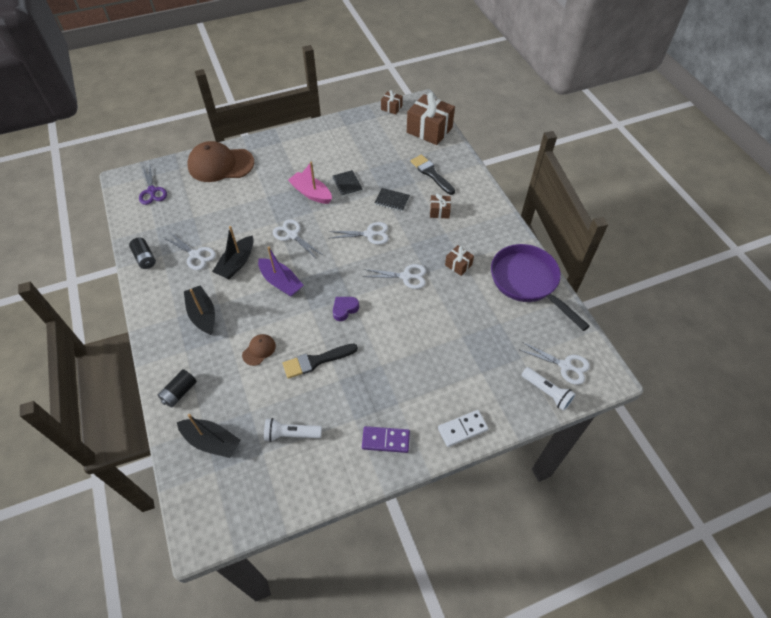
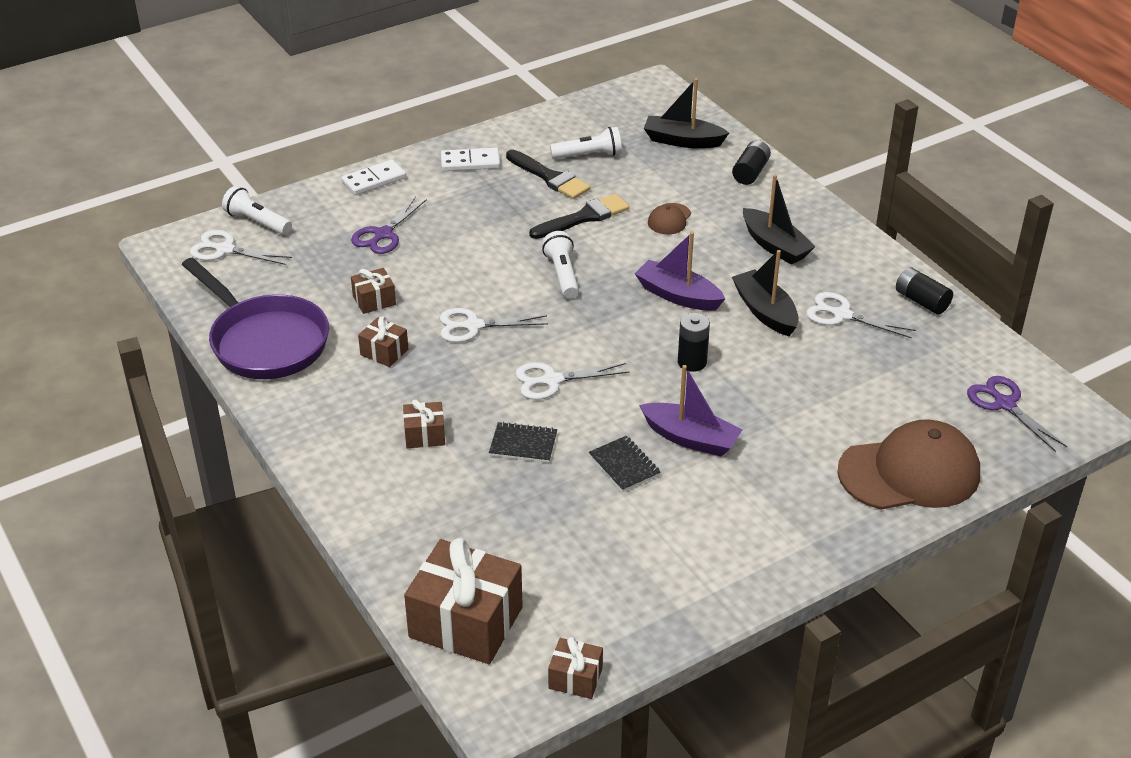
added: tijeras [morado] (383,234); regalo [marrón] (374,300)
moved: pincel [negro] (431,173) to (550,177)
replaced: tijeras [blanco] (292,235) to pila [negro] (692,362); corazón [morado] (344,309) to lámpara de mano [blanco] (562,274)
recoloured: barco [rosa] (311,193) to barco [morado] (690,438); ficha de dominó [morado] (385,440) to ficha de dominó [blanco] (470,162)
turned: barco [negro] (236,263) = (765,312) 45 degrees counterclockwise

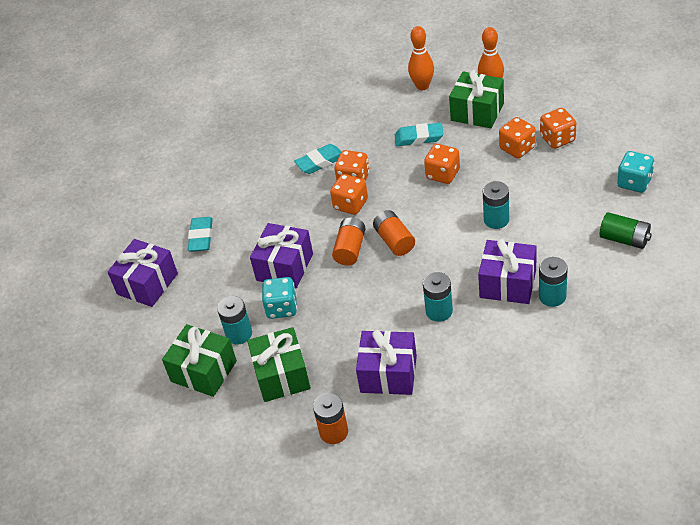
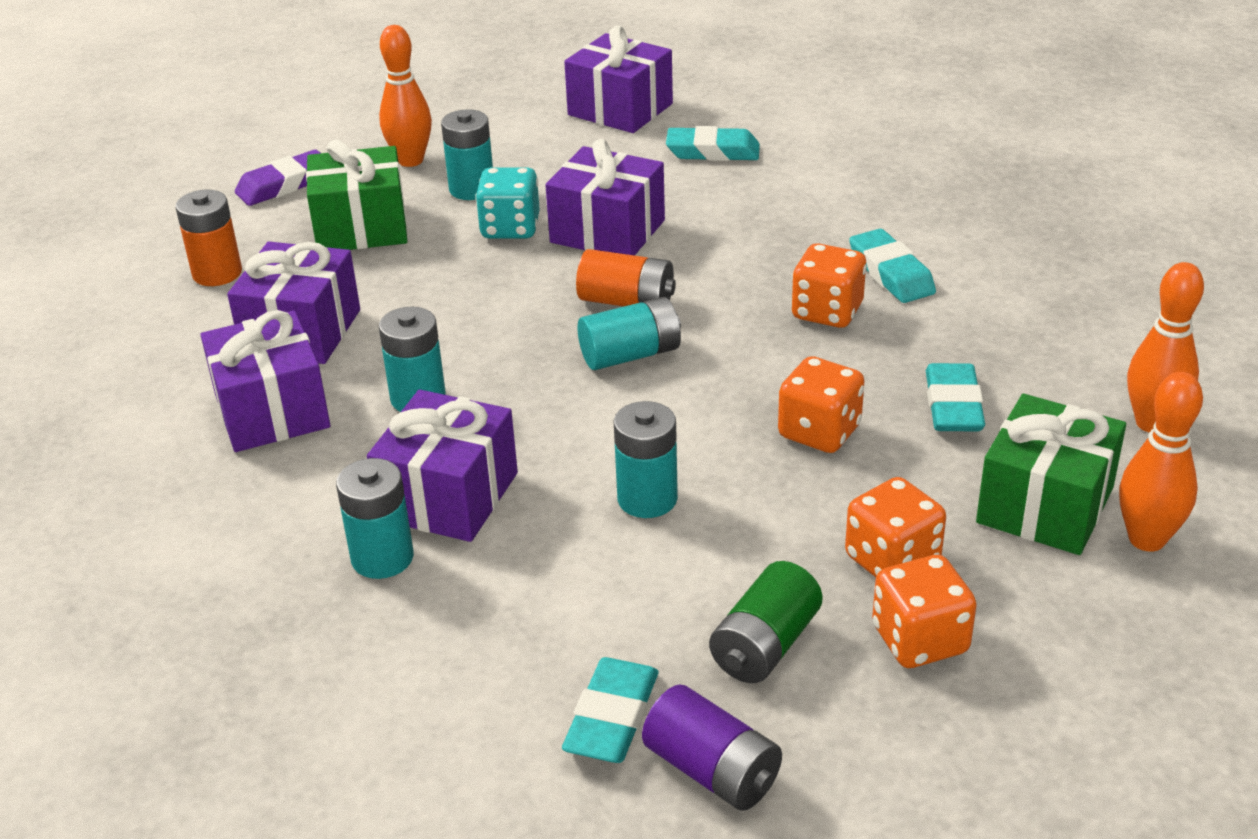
removed: dado [naranja] (350,204)
added: goma de borrar [morado] (284,185); regalo [morado] (272,411); goma de borrar [turquesa] (612,718)
moved: pila [verde] (624,239) to (765,645)
replaced: dado [turquesa] (634,182) to pila [morado] (712,771); regalo [verde] (204,371) to bolo [naranja] (410,160)
recoloured: pila [naranja] (394,241) to pila [turquesa] (630,355)

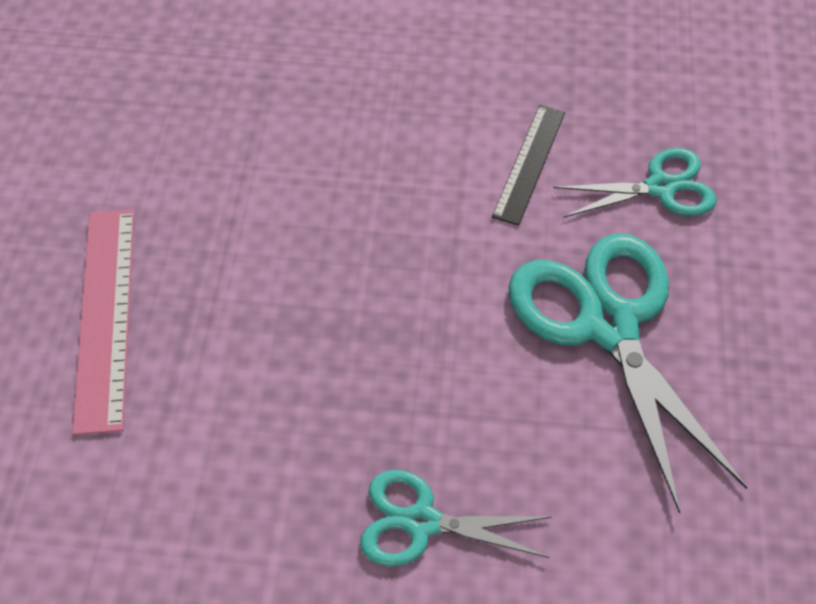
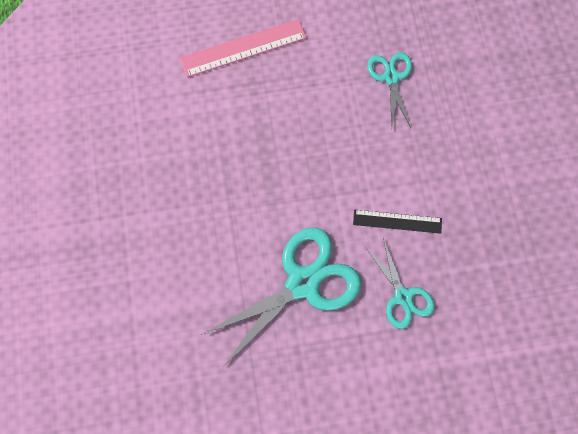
moved: tijeras [turquesa] (422,522) to (391,77)

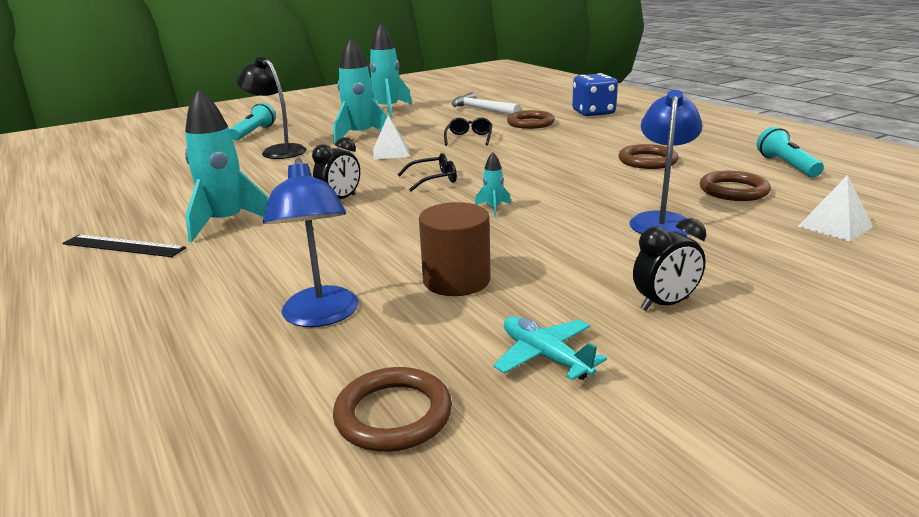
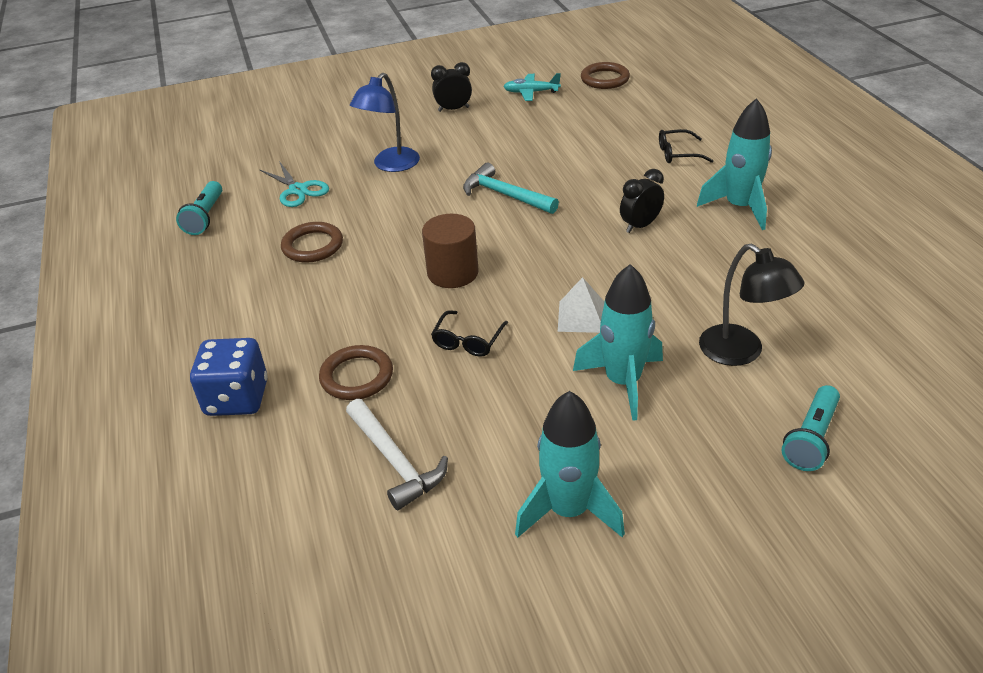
removed: lámpara [azul] (321,316); pirámide [blanco] (835,226); regla [negro] (123,246)
moved: gafas [negro] (433,179) to (678,154); cilindro [marrón] (456,280) to (453,273)
replaced: cohete [turquesa] (493,208) to martillo [turquesa] (505,195); anillo [marrón] (733,190) to tijeras [turquesa] (298,190)
turned: avión [turquesa] (545,357) = (531,92) 120 degrees clockwise

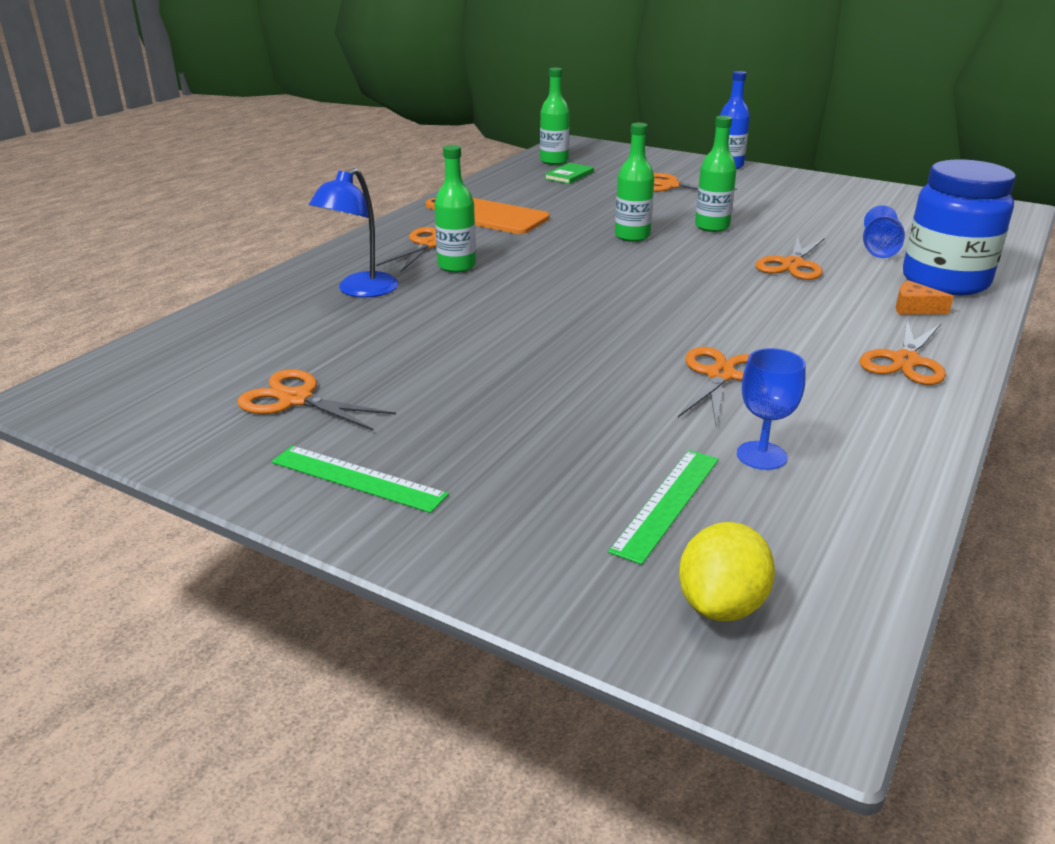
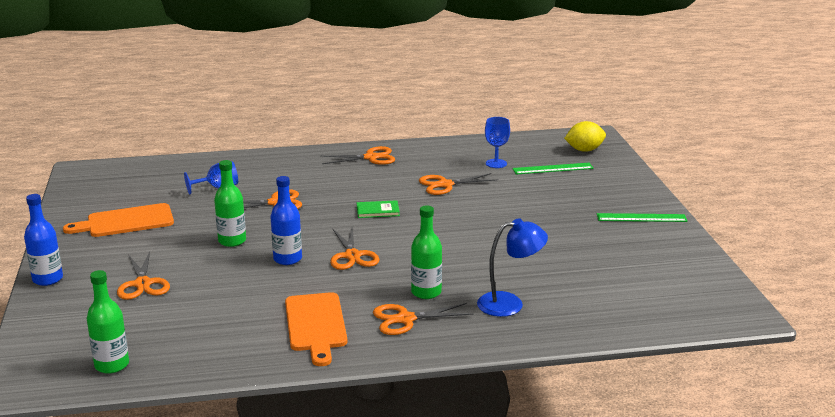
removed: tarro [azul] (945,281); queso [naranja] (914,308)
added: tabla de cortar [naranja] (126,222)
moved: libro [verde] (569,175) to (377,211); tijeras [naranja] (295,399) to (352,256)
recoloured: botella [verde] (632,236) to botella [azul] (287,259)
turned: regla [verde] (358,478) = (641,218) 75 degrees counterclockwise

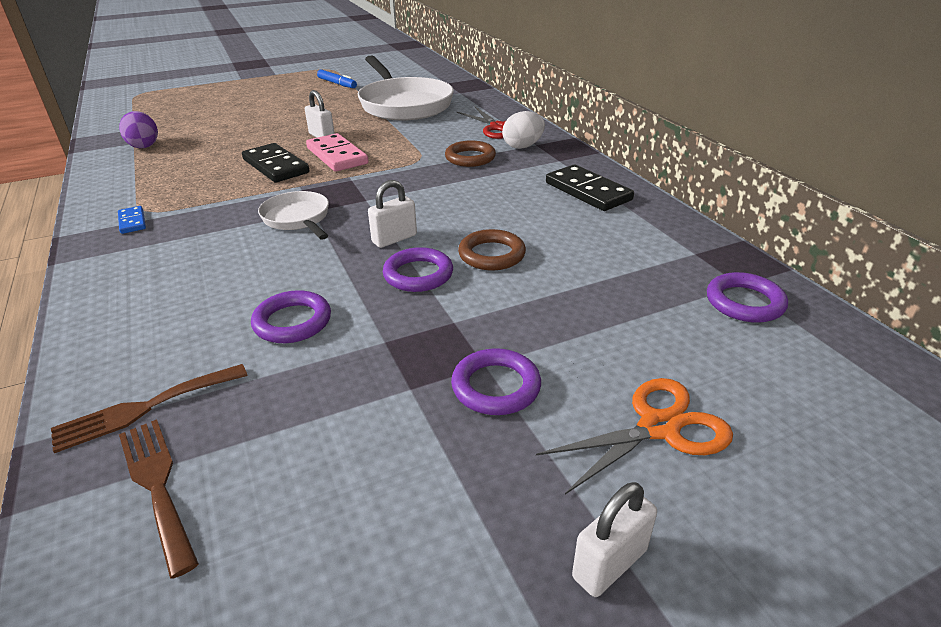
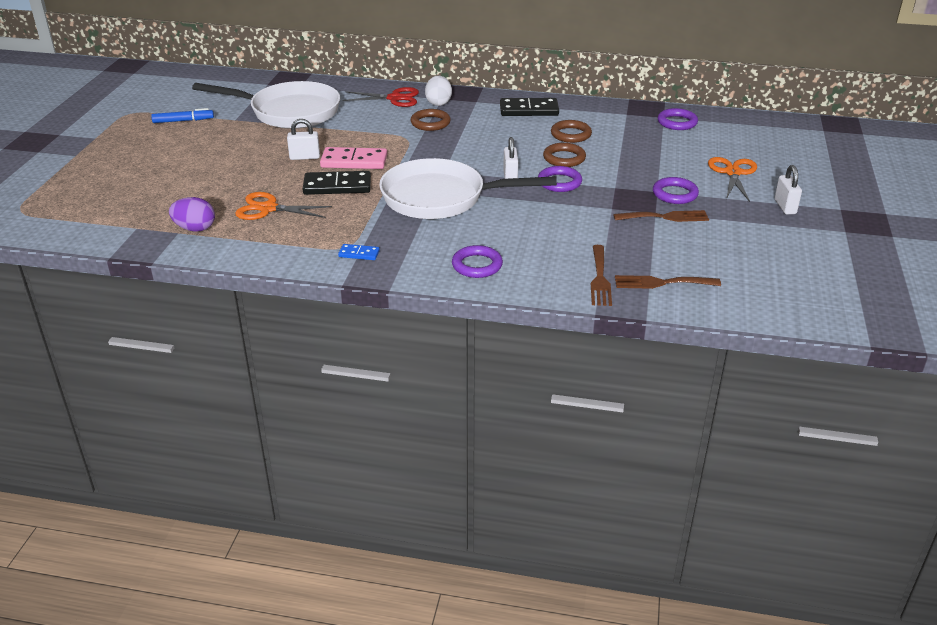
added: anillo [marrón] (571,134); tijeras [naranja] (268,208); tenedor [marrón] (665,217)
moved: anillo [morado] (292,322) to (477,265)
resized: sartén [blanco] (297,219) = (440,198) x1.97

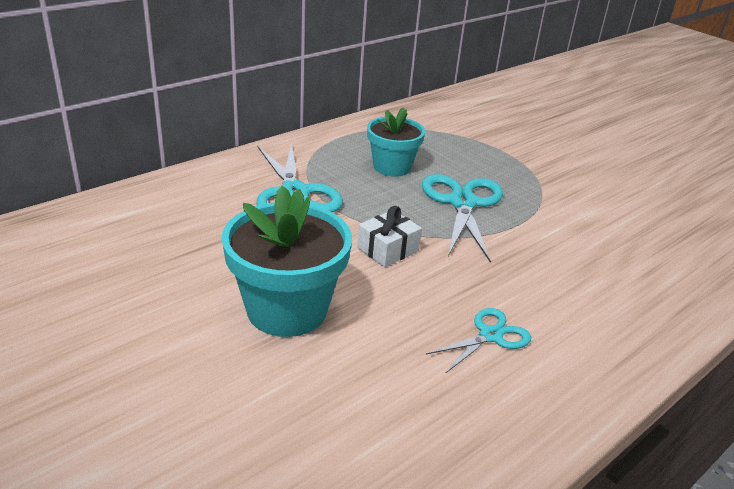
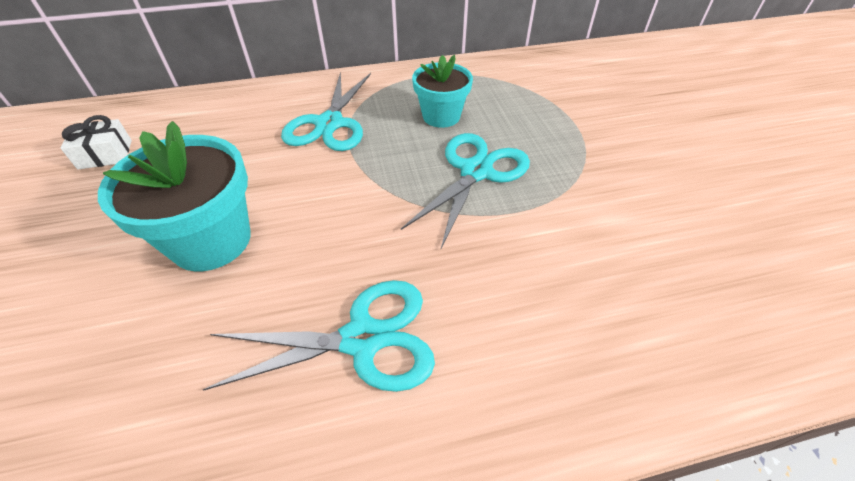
moved: regalo [blanco] (388,249) to (105,154)
resized: tijeras [turquesa] (490,336) = (362,339) x1.75

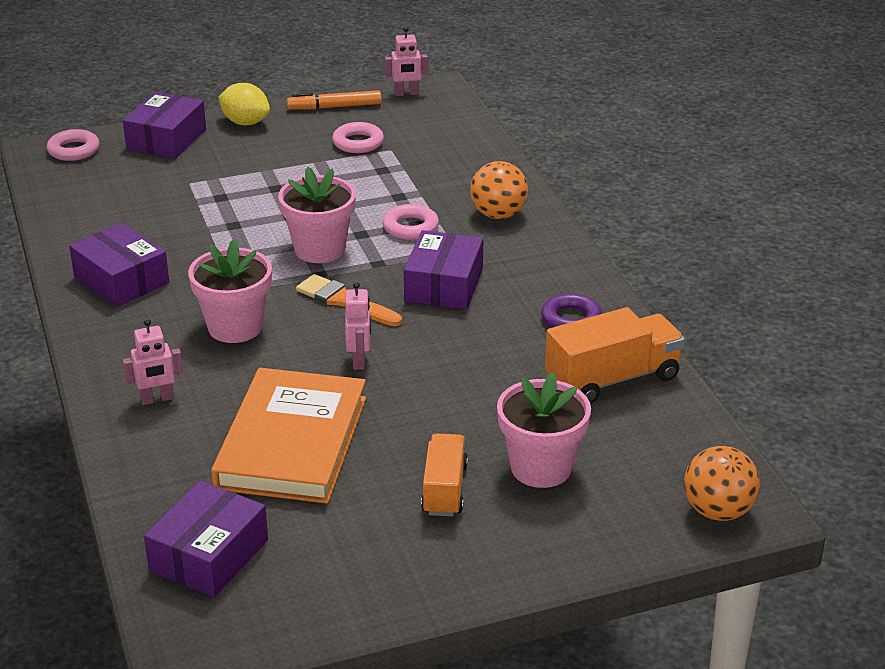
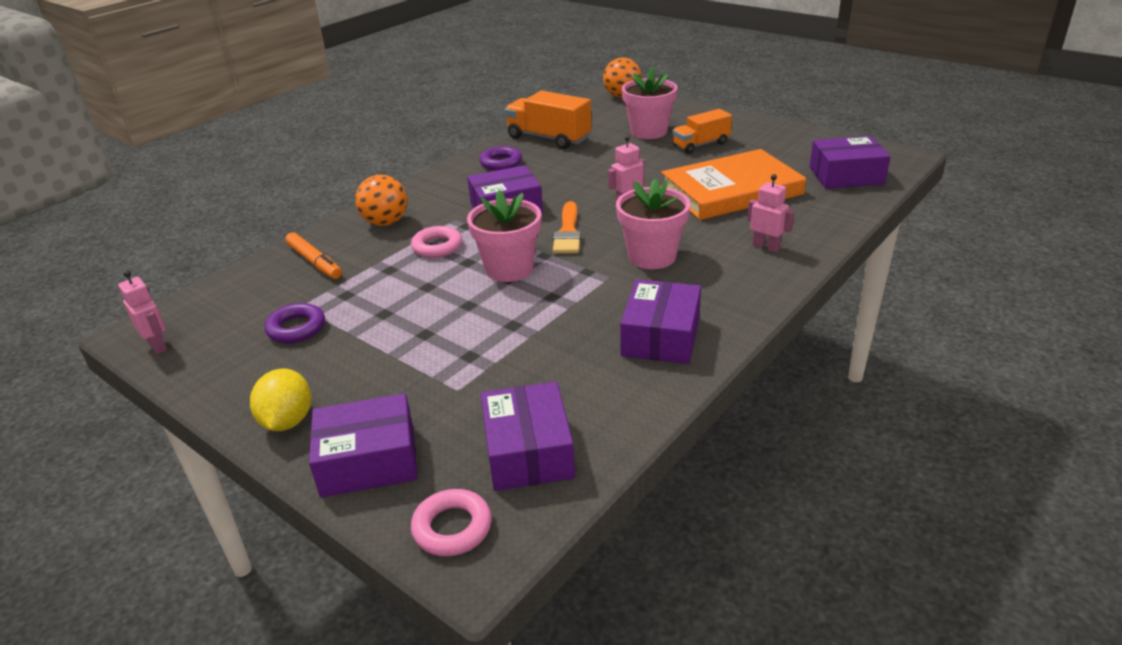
added: caja [morado] (528,451)
moved: rotulador [naranja] (334,107) to (315,262)
recoloured: anillo [rosa] (358,143) to anillo [morado] (296,328)

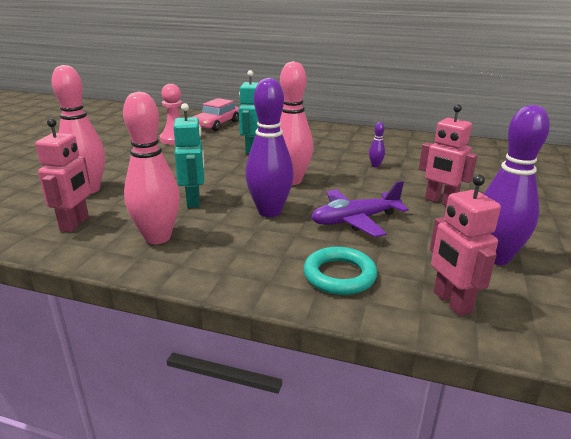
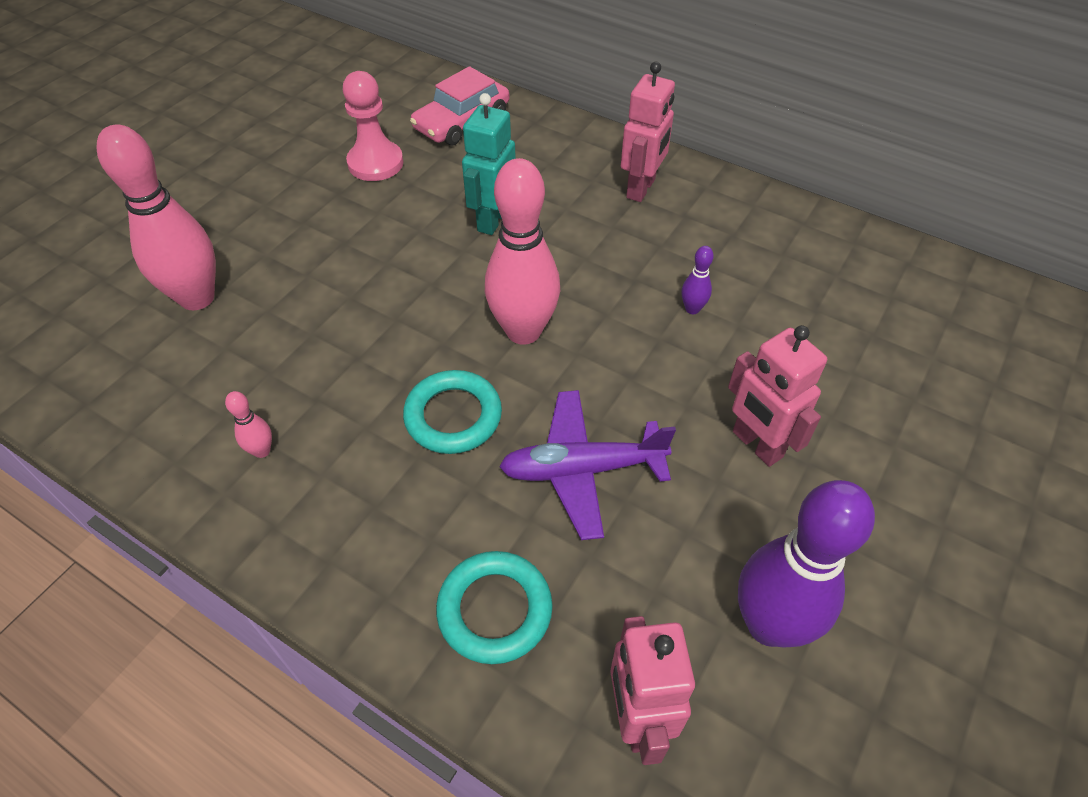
removed: robot [turquesa] (194,201)
moved: robot [rosa] (75,224) to (641,189)
replaced: bolo [morado] (269,212) to anillo [turquesa] (453,416)
resized: bolo [rosa] (157,237) = (262,451) x0.42

